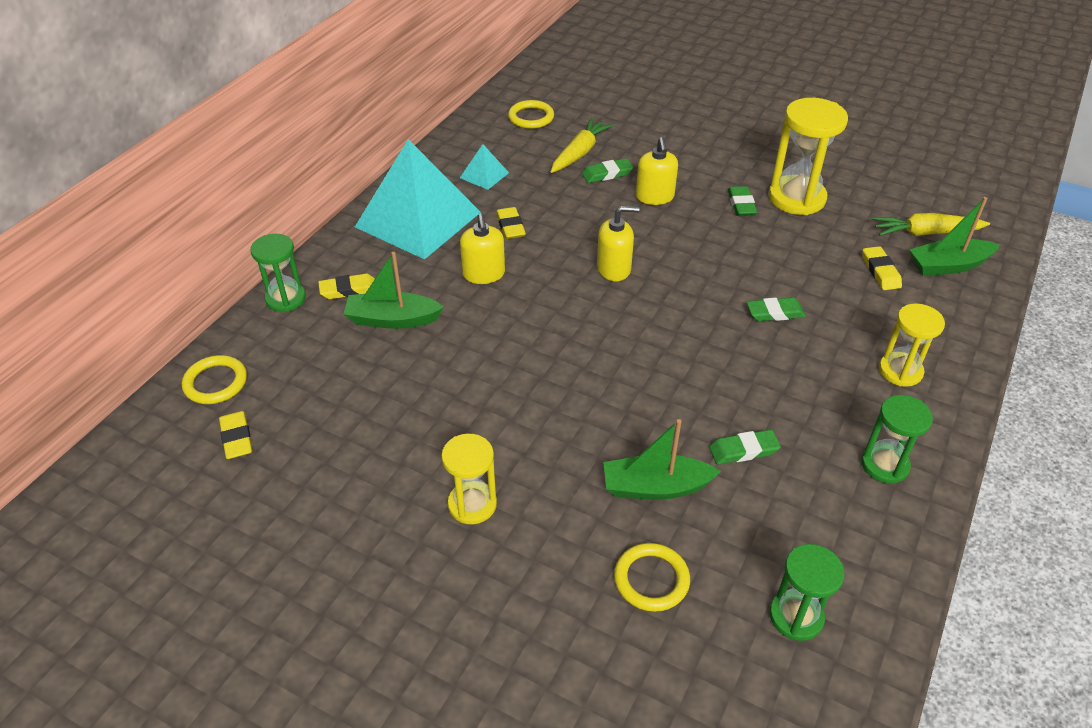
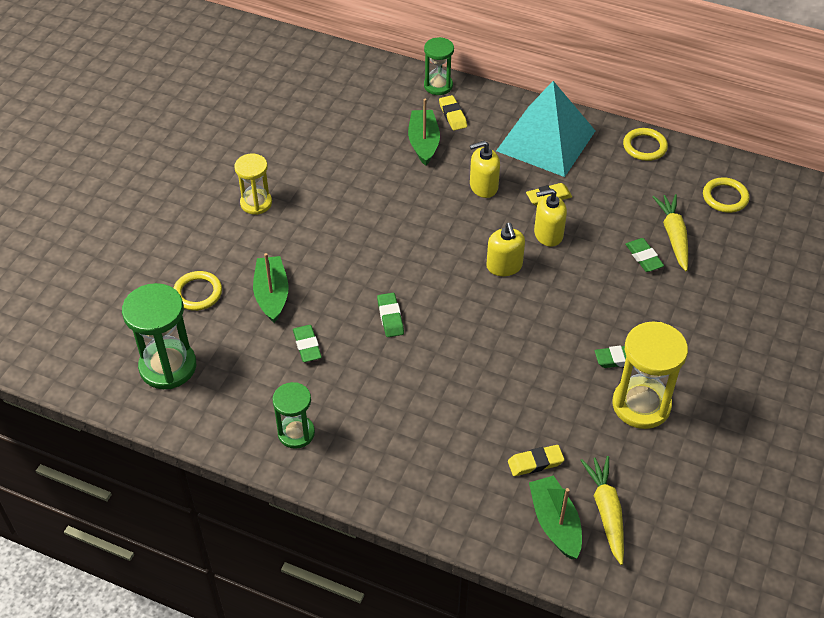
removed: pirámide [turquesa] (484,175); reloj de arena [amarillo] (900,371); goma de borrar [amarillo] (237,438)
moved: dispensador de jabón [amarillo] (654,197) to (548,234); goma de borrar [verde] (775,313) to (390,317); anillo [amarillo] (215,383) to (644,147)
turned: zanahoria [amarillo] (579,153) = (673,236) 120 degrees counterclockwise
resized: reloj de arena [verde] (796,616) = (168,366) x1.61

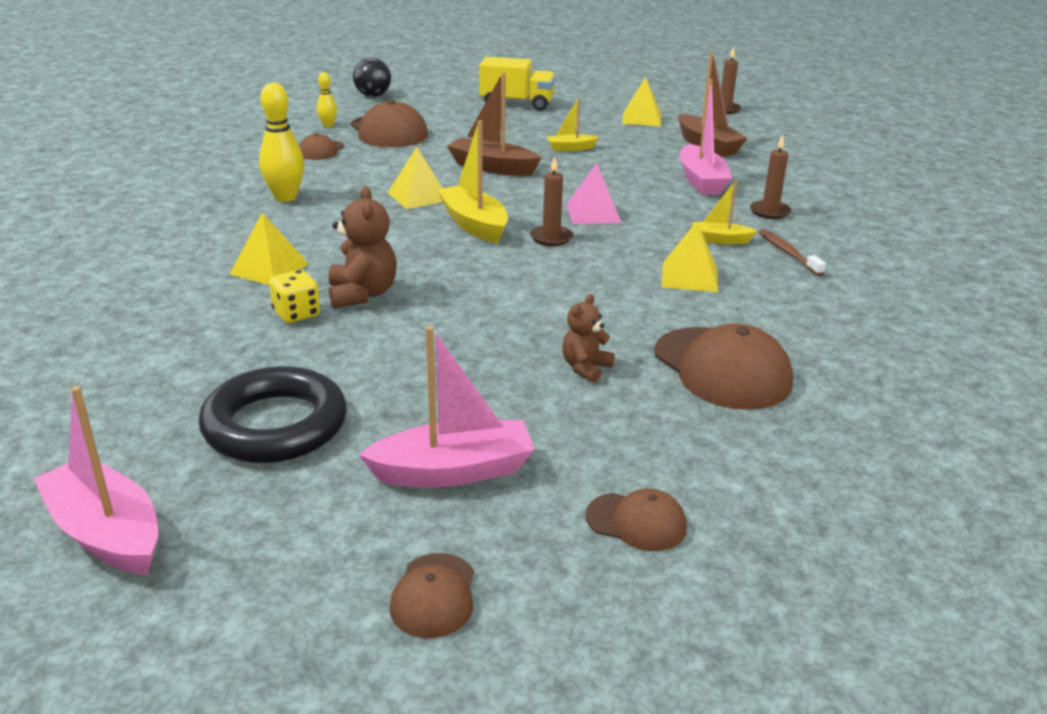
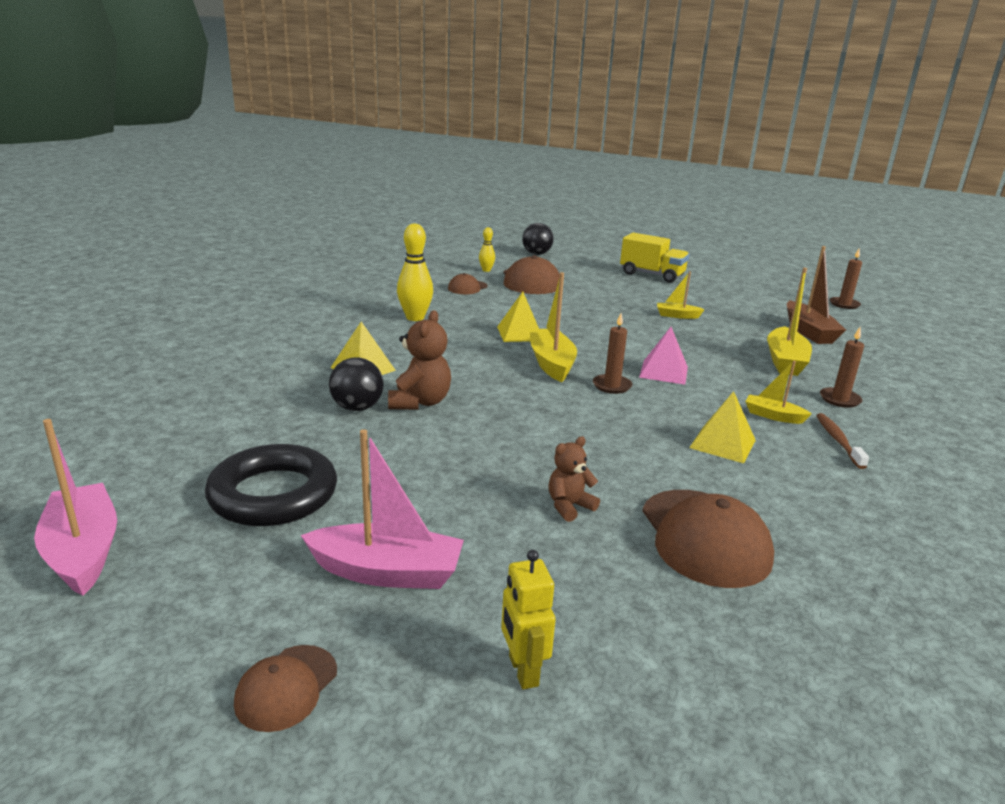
removed: barco [marrón] (492,167); pirámide [amarillo] (642,118)
replaced: dado [amarillo] (296,314) to pelota [negro] (357,408); gorra [marrón] (636,522) to robot [amarillo] (522,671)
recoloured: barco [rosa] (701,181) to barco [amarillo] (785,361)

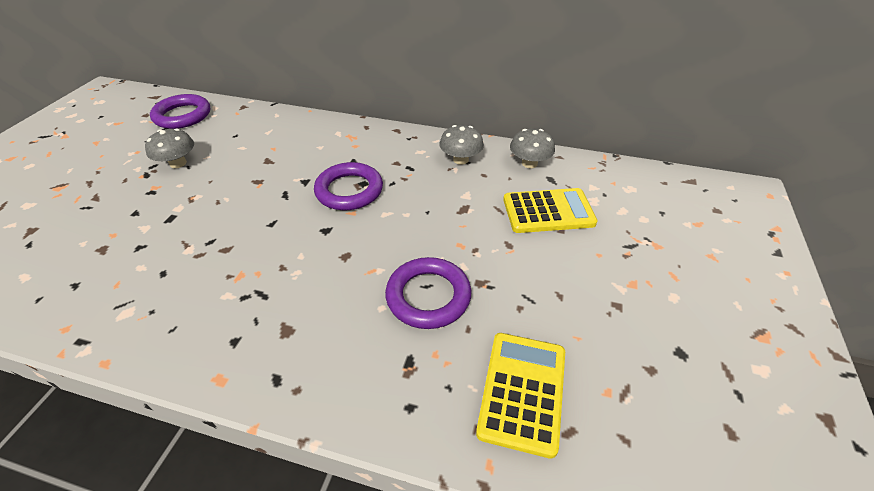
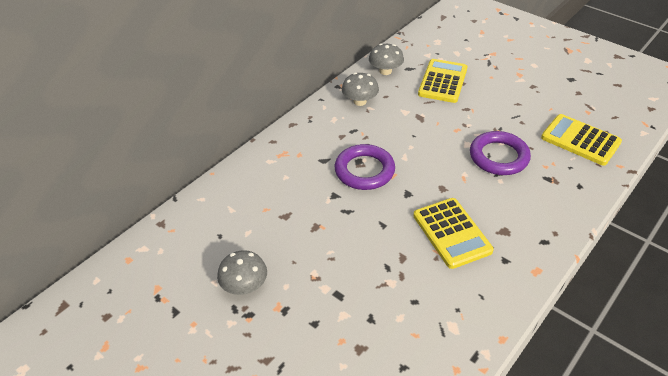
removed: anillo [morado] (182,116)
added: calculadora [amarillo] (452,233)

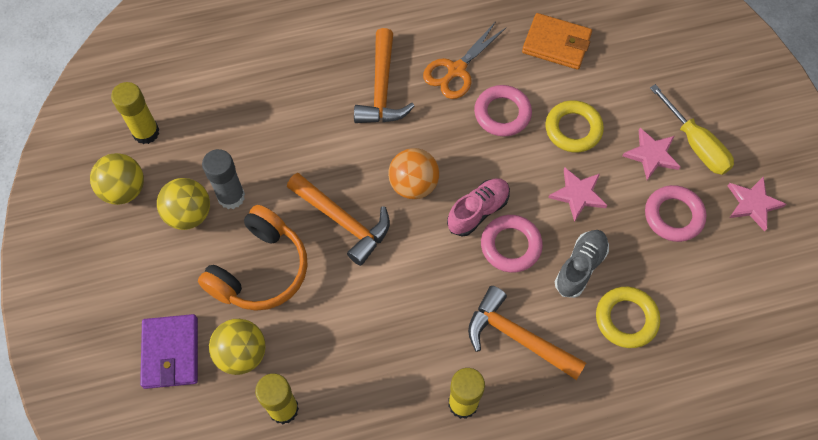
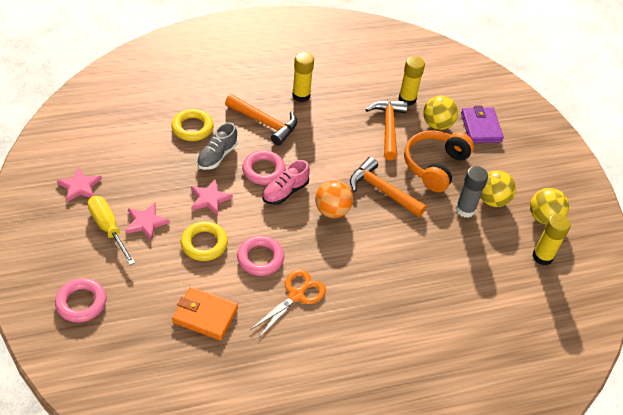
moved: martillo [naranja] (382,89) to (388,127); anillo [rosa] (673,216) to (81,303)

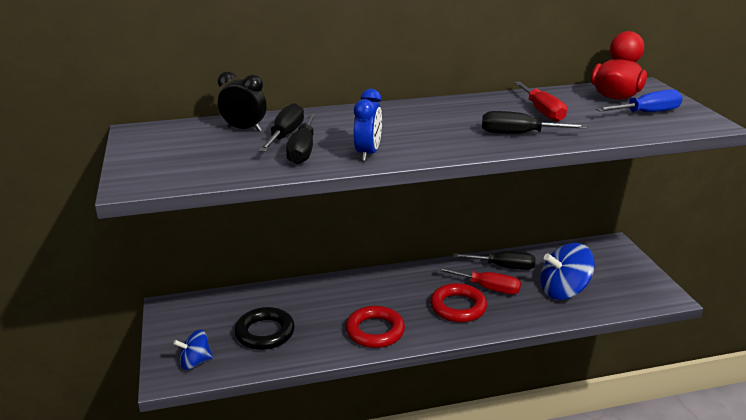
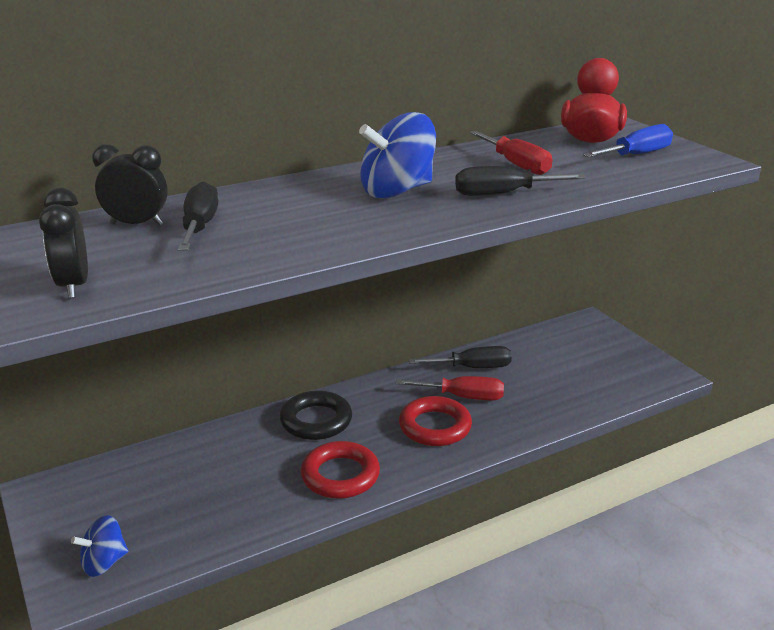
removed: despertador [azul] (368,153); destornillador [negro] (303,151)
added: despertador [negro] (73,286)
moved: peonza [azul] (563,291) to (397,191); anillo [negro] (265,333) to (316,421)

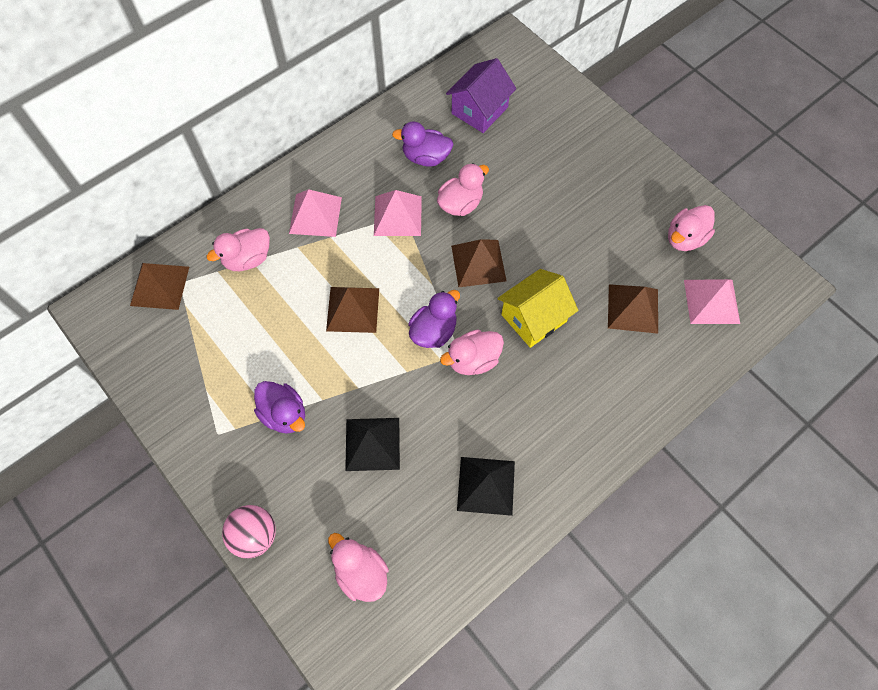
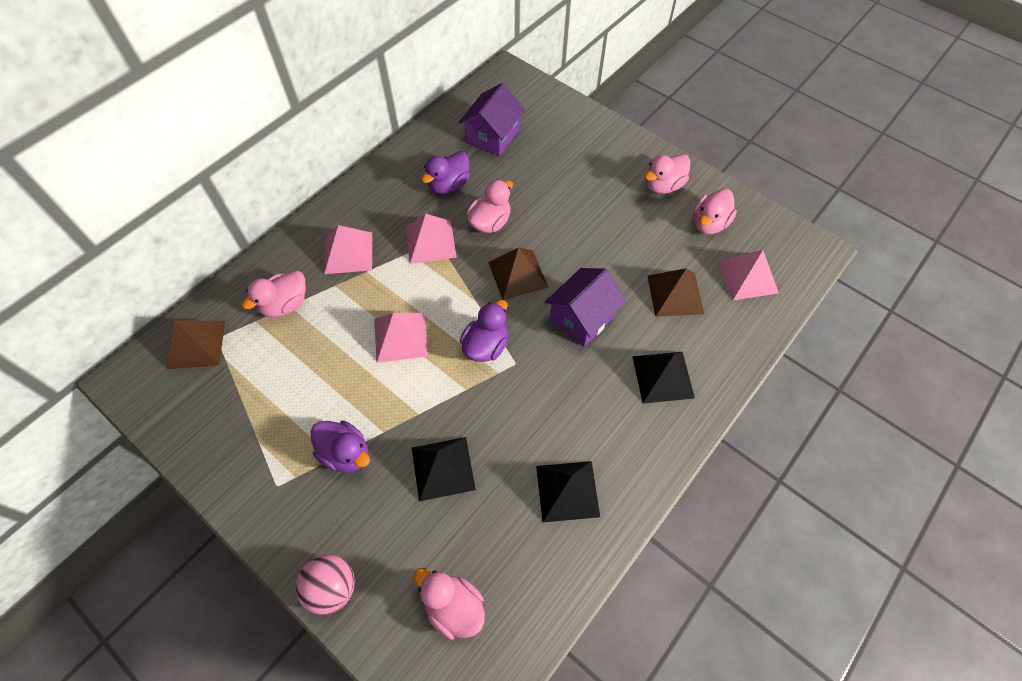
added: pirámide [negro] (662,376)
moved: pato [rosa] (473,360) to (663,185)
recoloured: casa [amarillo] (533,318) to casa [morado] (582,318); pirámide [marrón] (353,309) to pirámide [rosa] (400,337)
turned: pato [morado] (426,157) = (448,185) 45 degrees counterclockwise

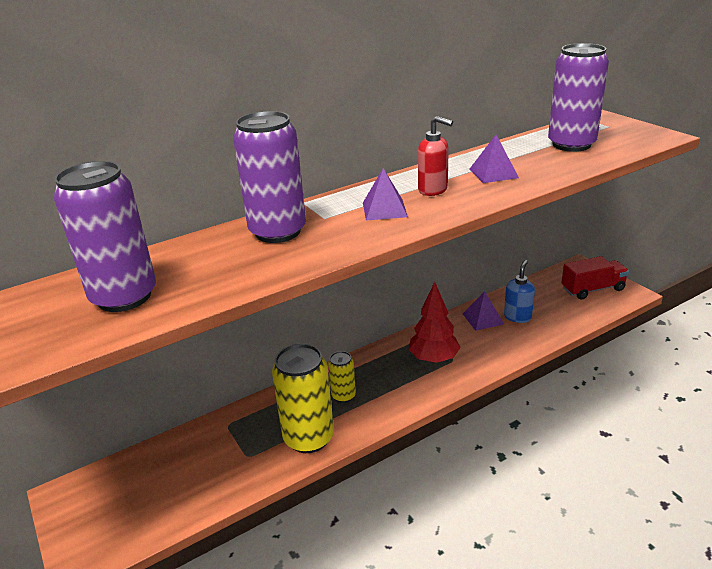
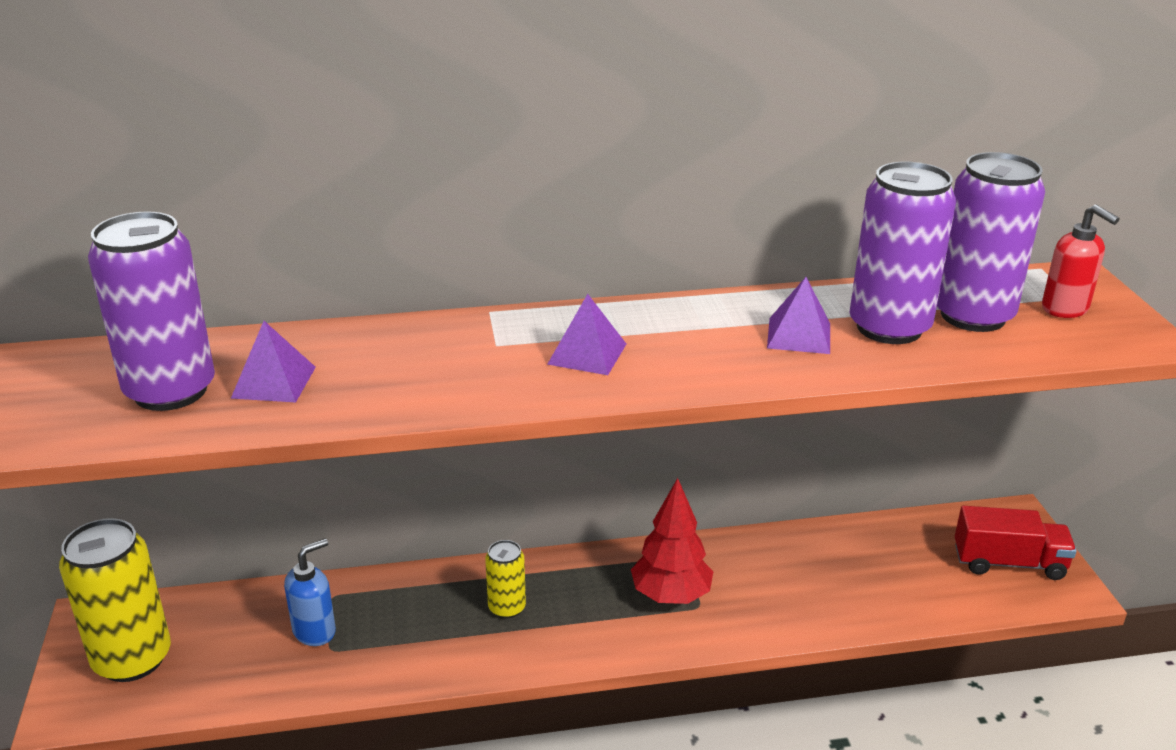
moved: lata [morado] (278,232) to (889,327); dispensador de jabón [rojo] (433,190) to (1065,309); dispensador de jabón [azul] (517,317) to (315,631); pirámide [morado] (482,319) to (274,382); lata [amarillo] (308,438) to (132,659)

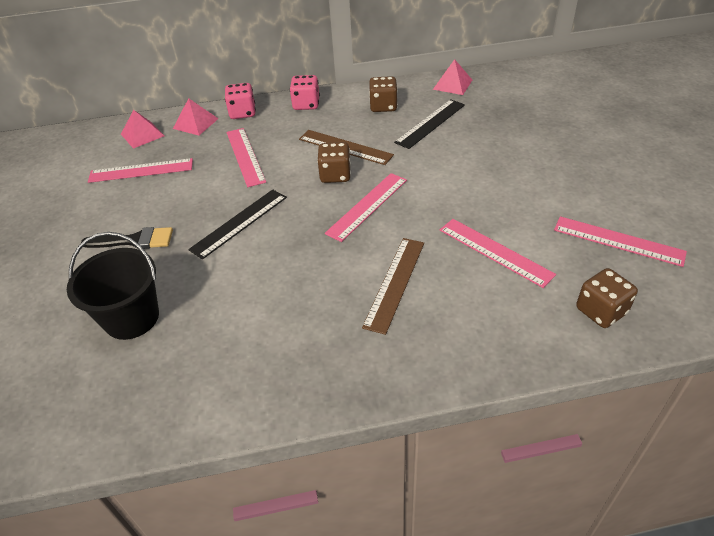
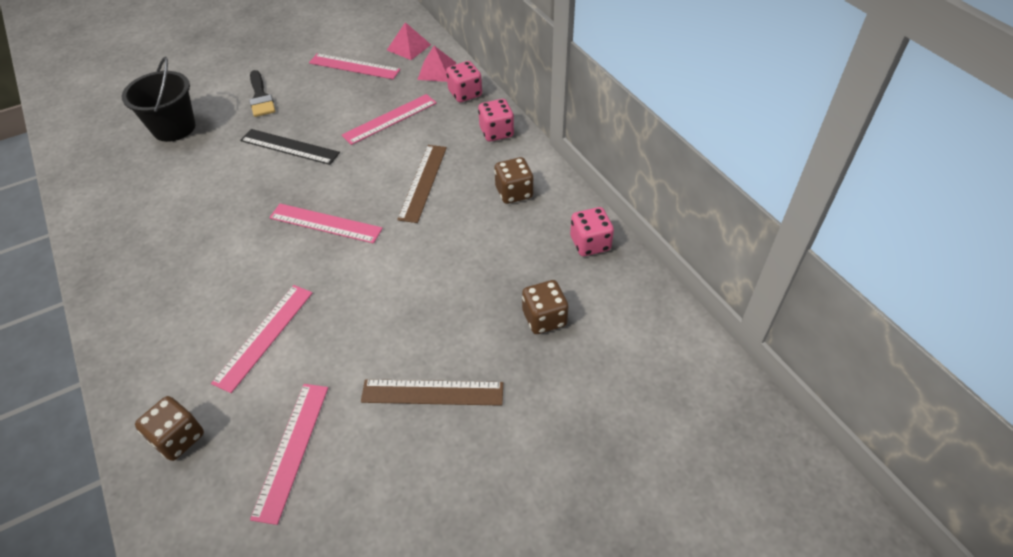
removed: regla [negro] (430,123)
moved: dado [marrón] (335,175) to (544,318); regla [marrón] (394,283) to (432,392)
replaced: pirámide [rosa] (452,84) to dado [rosa] (590,243)
turned: regla [rosa] (141,170) = (354,66) 45 degrees counterclockwise

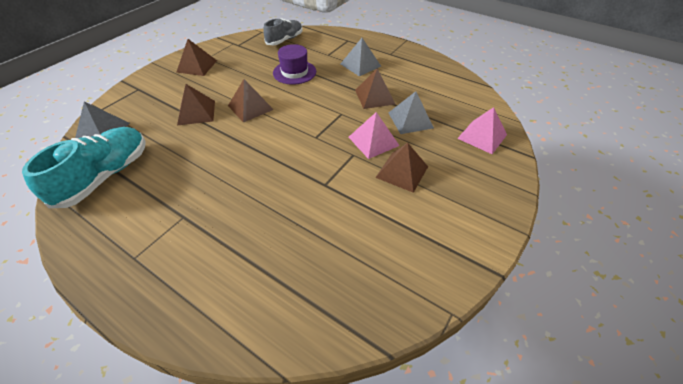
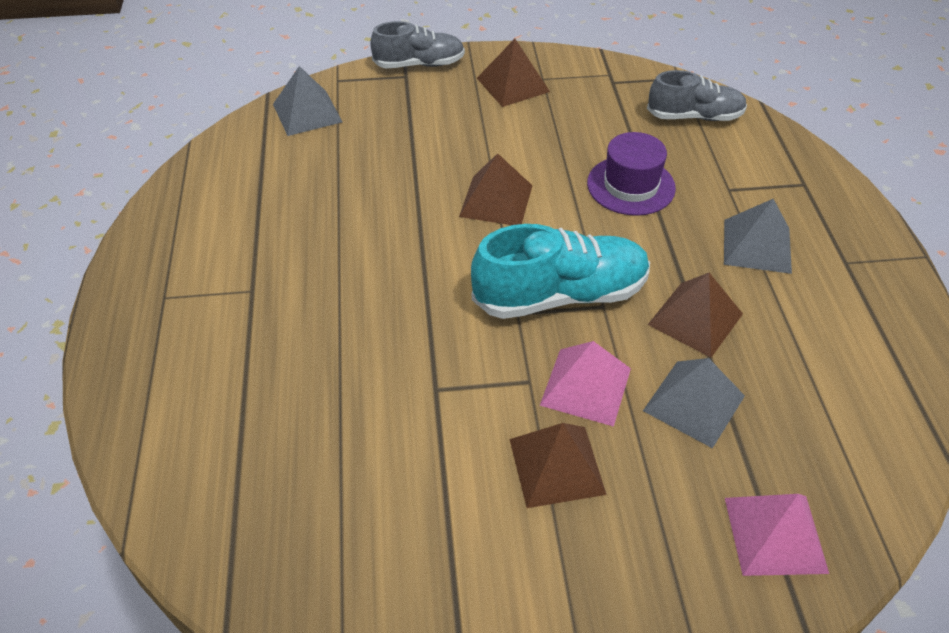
removed: pirámide [marrón] (196,112)
added: zapato [gris] (419,64)
moved: zapato [turquesa] (105,176) to (560,295)

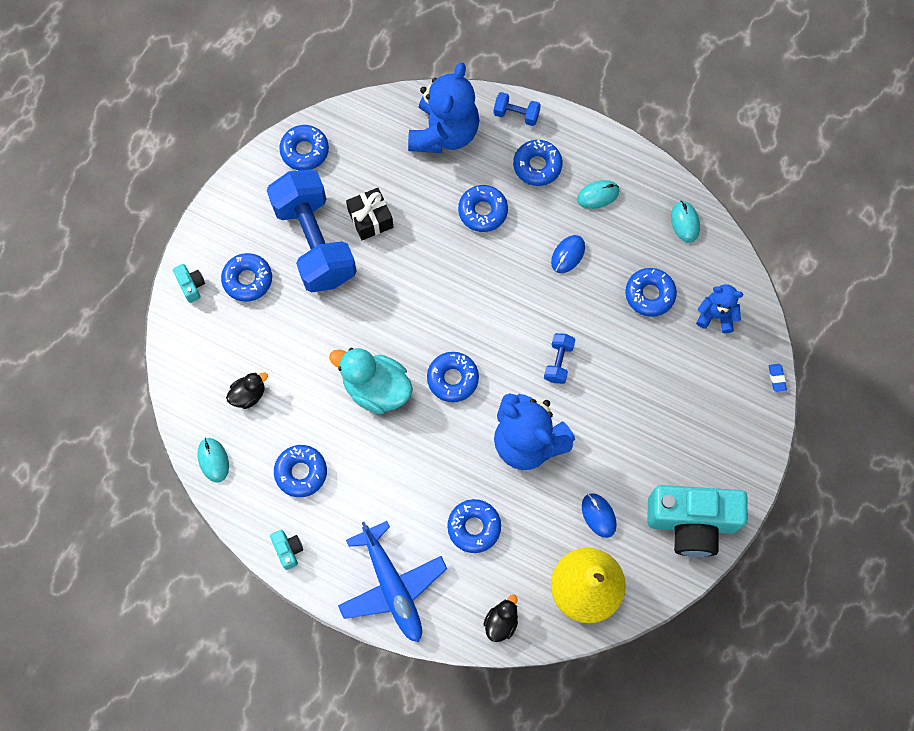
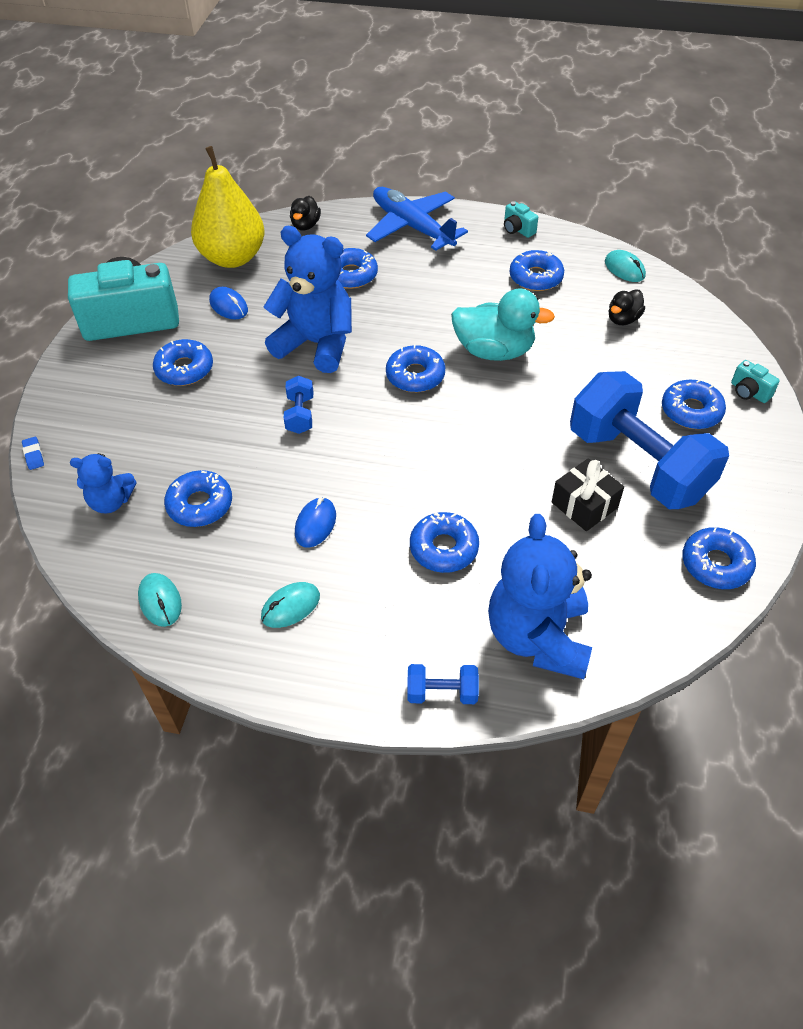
moved: rosquilla [azul] (537,166) to (184,369)

